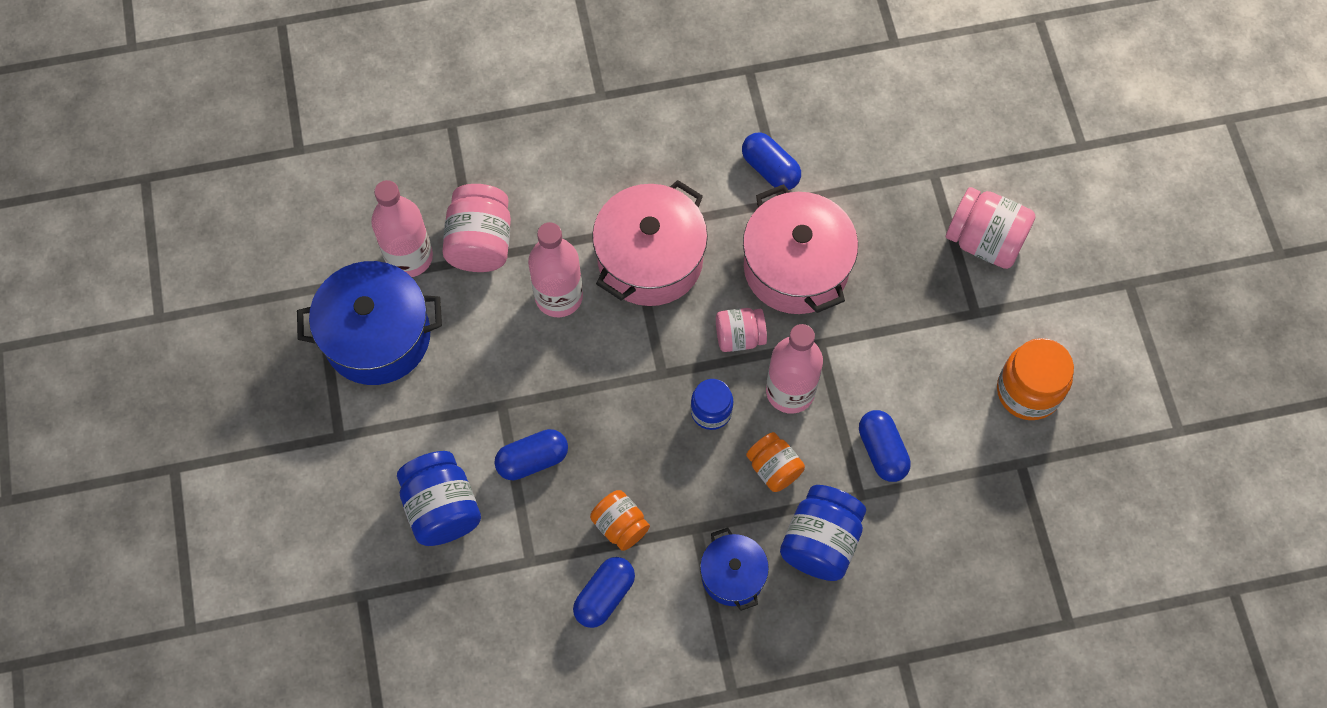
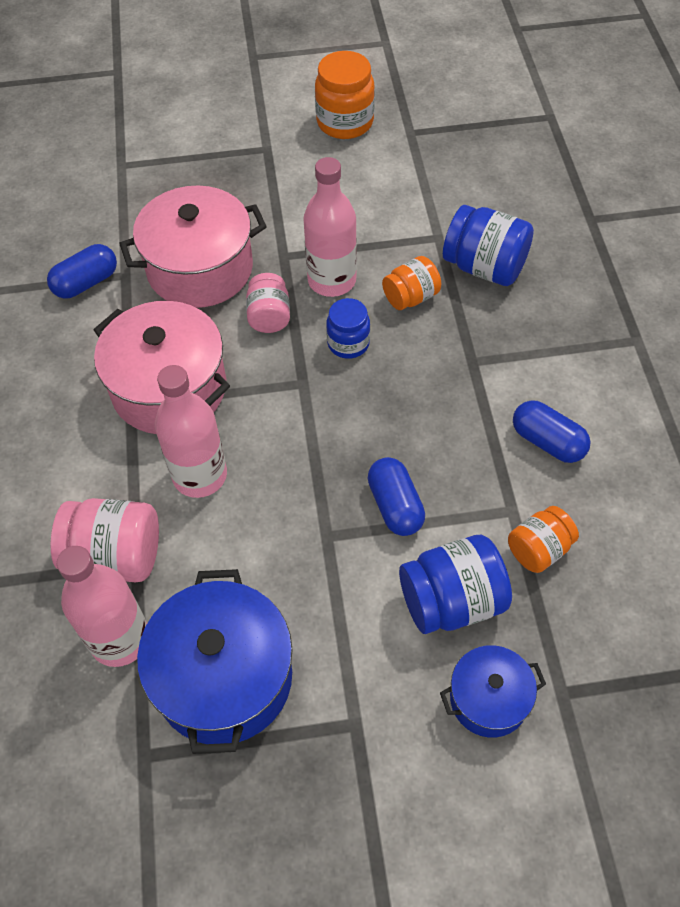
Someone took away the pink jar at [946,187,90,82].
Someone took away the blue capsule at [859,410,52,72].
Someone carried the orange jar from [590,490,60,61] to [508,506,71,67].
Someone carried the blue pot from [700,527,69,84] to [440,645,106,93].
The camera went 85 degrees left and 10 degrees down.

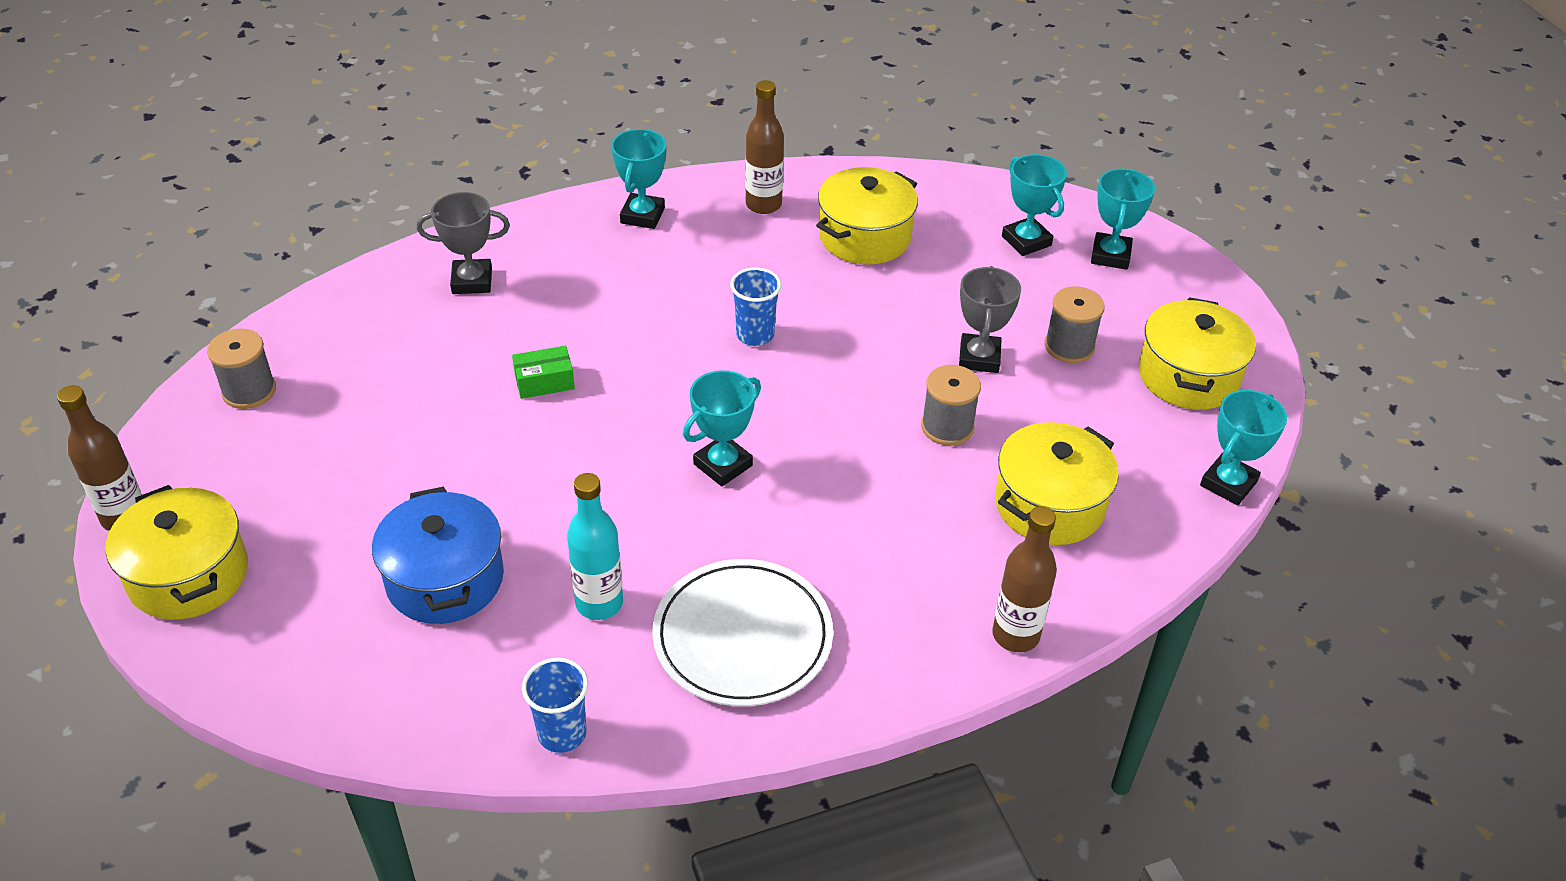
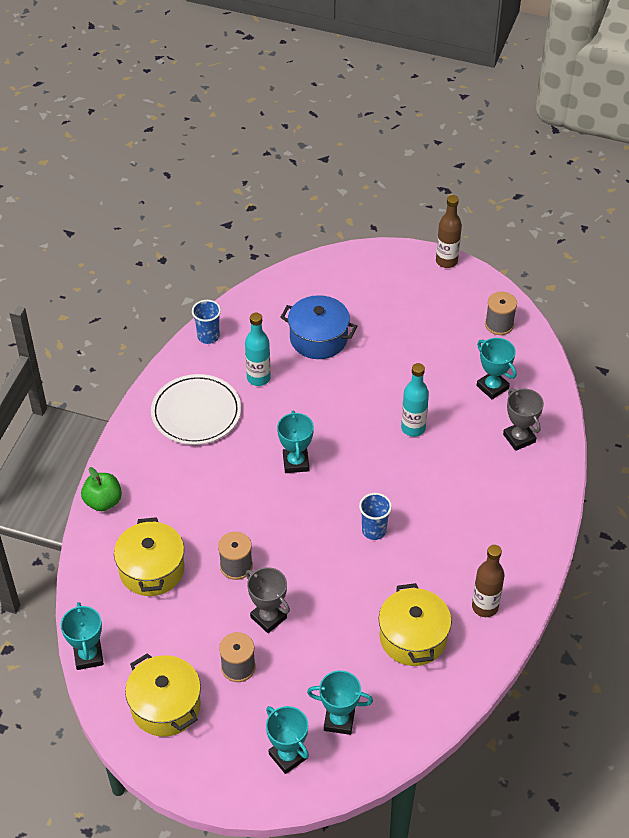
Someone carried the turquoise trophy from [611,129,55,100] to [477,338,39,61].
Someone rotated the grey trophy at [417,192,93,102] by 60 degrees counterclockwise.
Someone swapped the green box at [512,346,63,53] for the turquoise bottle at [401,363,28,74].
Someone took away the yellow pot at [105,485,143,135].
Someone swapped the brown bottle at [992,506,65,146] for the green apple at [81,467,41,44].
The camera went 130 degrees right and 5 degrees up.

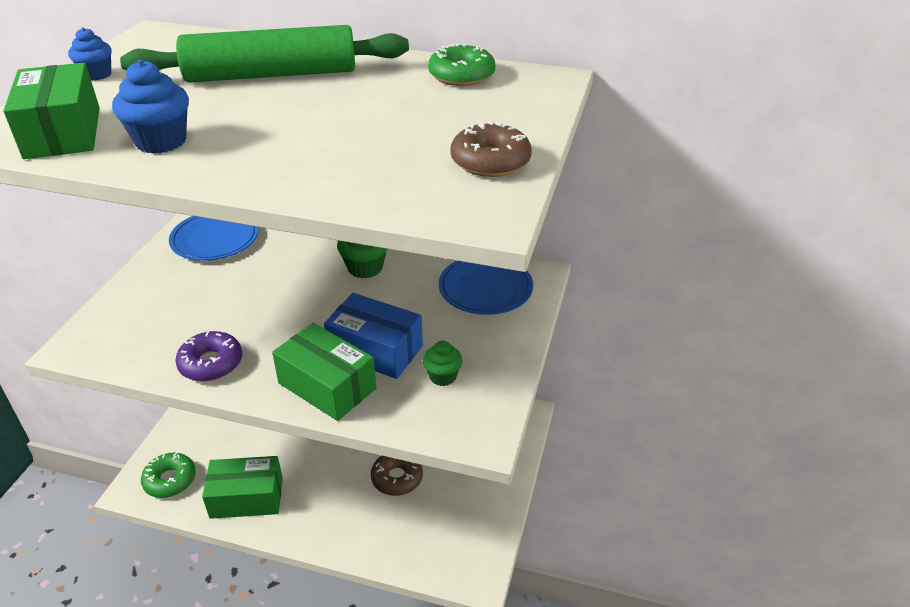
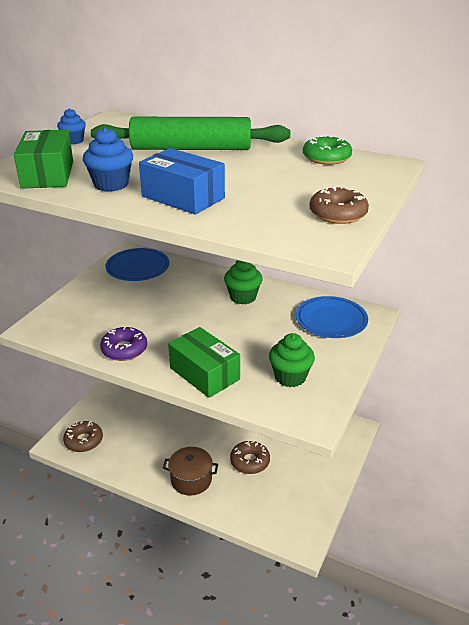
Someone carried the blue box from [324,293,99,86] to [139,148,86,67].
Someone scaled the green cupcake at [423,341,40,45] by 1.53.
Someone repainted the green donut at [141,452,55,46], which became the brown donut at [63,421,40,31].
Someone took away the green box at [202,456,81,63].
Someone put down the brown pot at [163,447,55,48].
The camera went 10 degrees right and 5 degrees down.

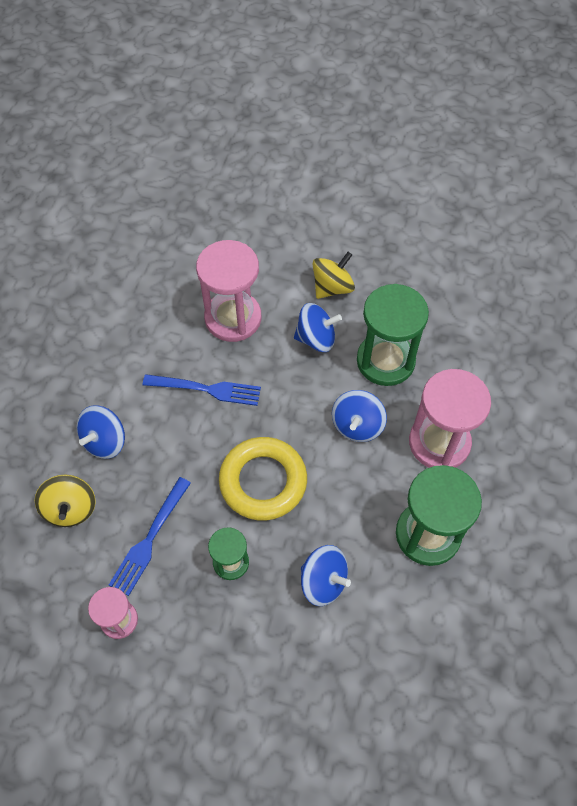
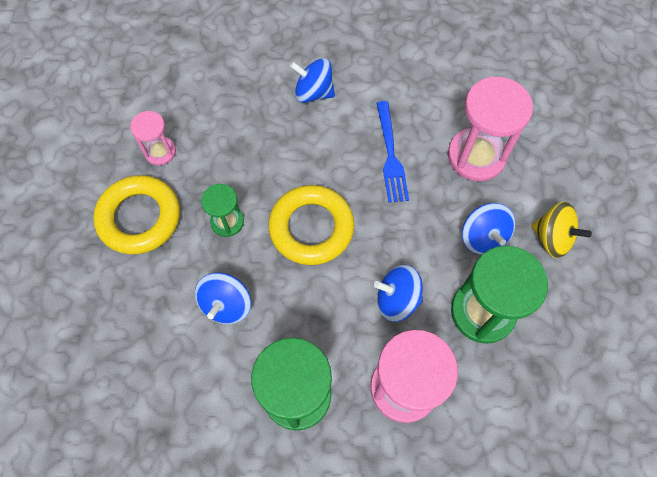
Someone took away the yellow spinning top at [35,475,61,52].
Someone took away the blue fork at [109,477,82,119].
Someone put down the yellow ring at [93,175,87,80].
The camera went 75 degrees right and 5 degrees up.

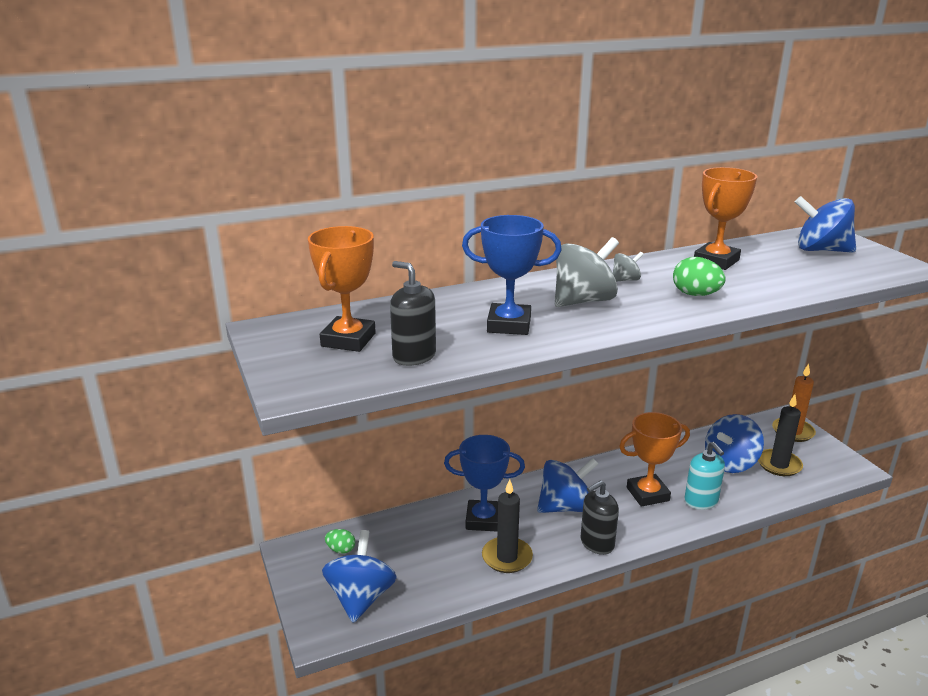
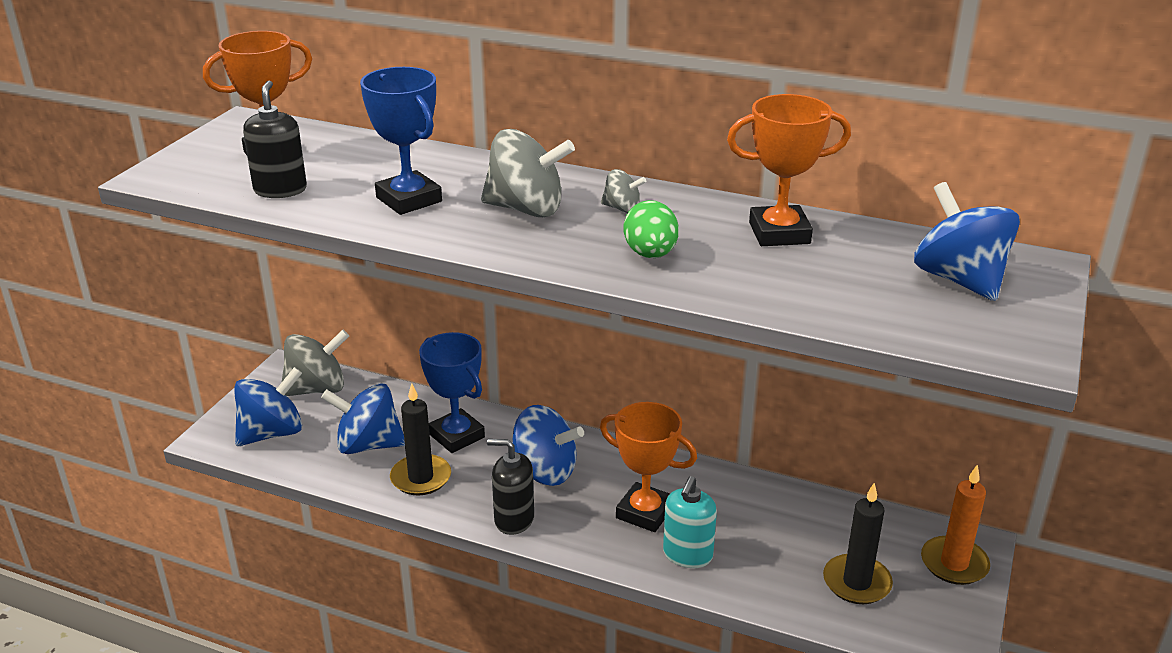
Someone carried the blue spinning top from [705,414,59,59] to [321,383,84,71].
Someone swapped the green egg at [325,529,30,25] for the grey spinning top at [282,330,67,66].
The camera went 45 degrees right and 5 degrees up.

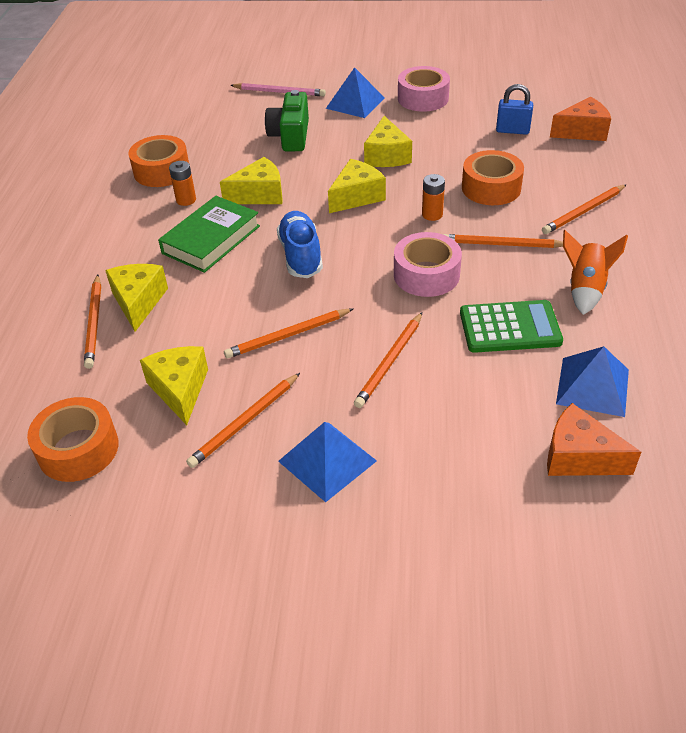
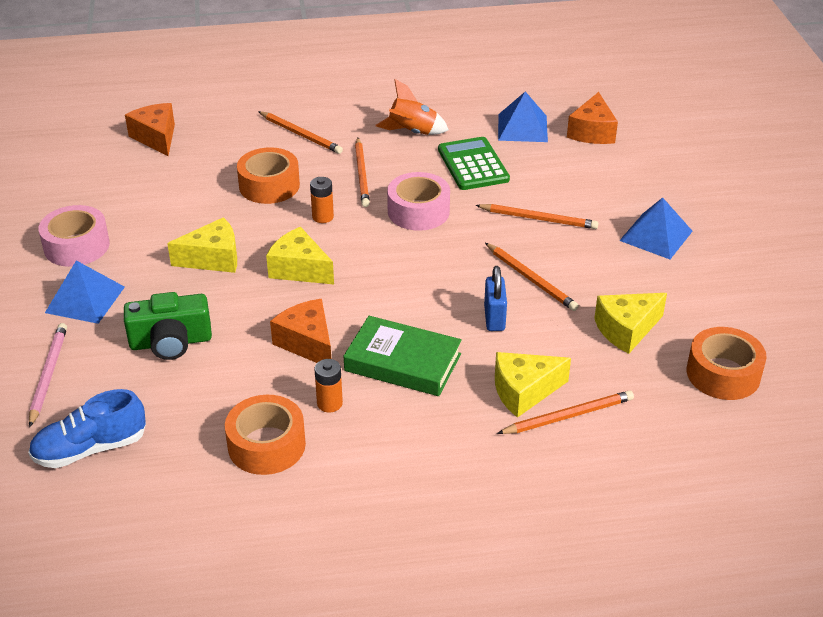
Someone carried the blue padlock from [496,84,37,51] to [484,266,23,65].
Someone repainted the yellow cheese at [220,157,62,47], which became the orange cheese at [270,299,61,64].
Someone carried the blue shoe from [277,211,46,67] to [28,389,118,79].
Someone took away the orange pencil at [186,373,114,95].
The camera went 105 degrees left and 5 degrees down.

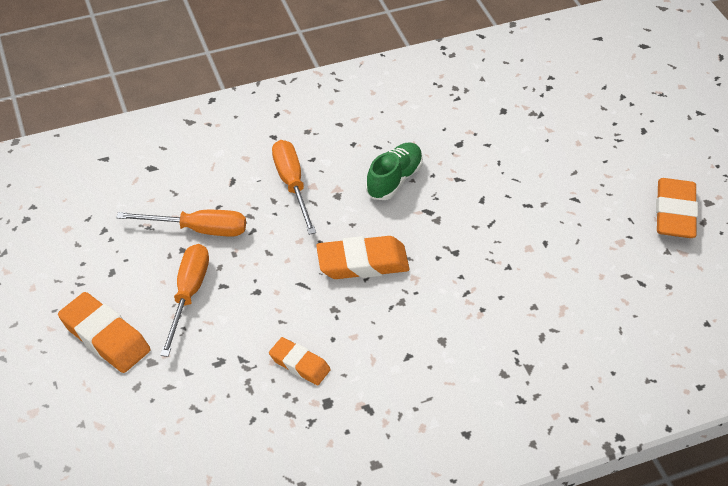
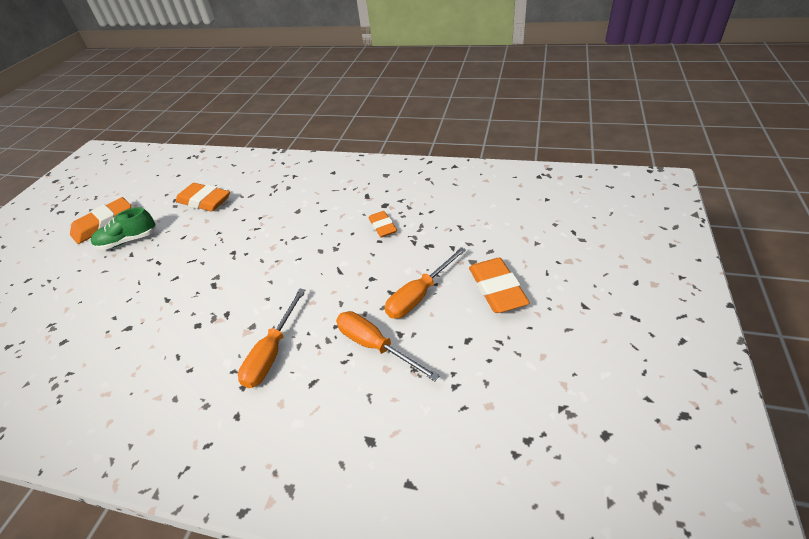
Someone carried the green shoe from [366,142,57,58] to [91,207,65,43].
Someone carried the orange eraser from [316,236,93,43] to [176,183,54,29].
The camera went 140 degrees left and 5 degrees down.

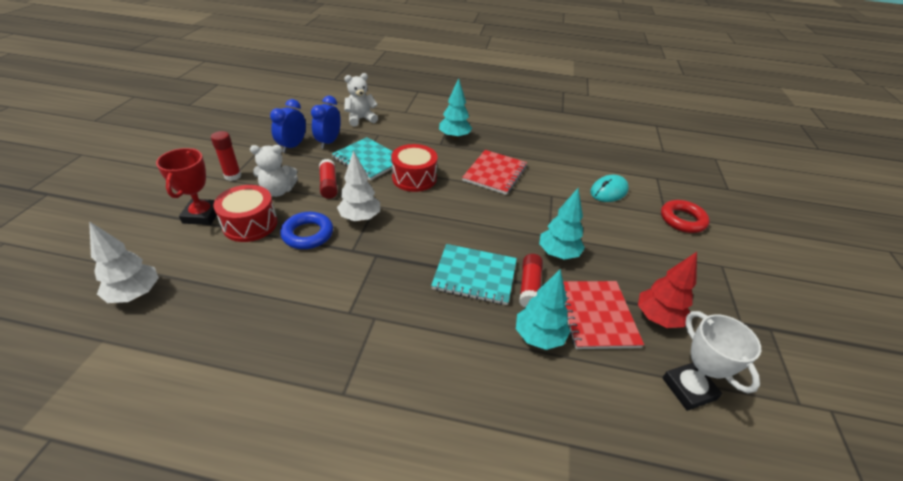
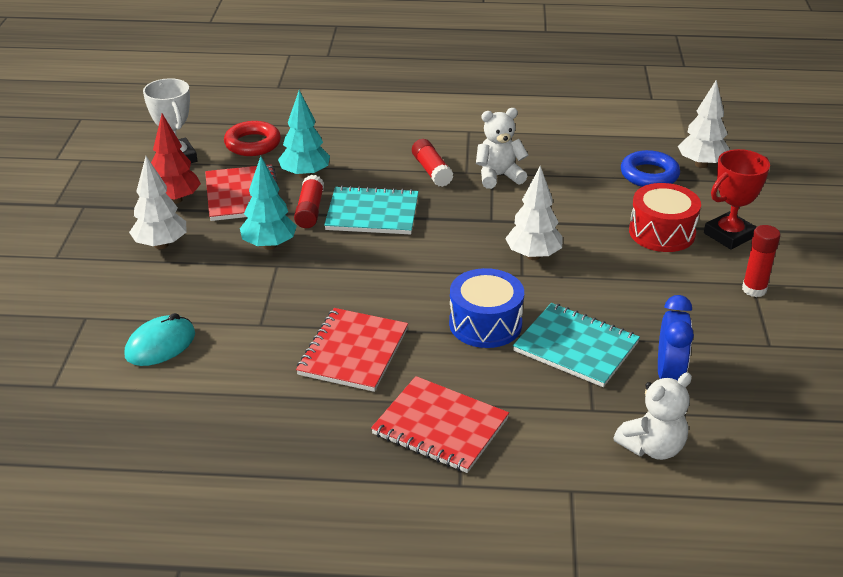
Someone swapped the turquoise tree at [439,78,33,62] for the red notebook at [371,376,138,97].
Someone took away the blue clock at [270,99,36,54].
Someone repainted the red drum at [391,144,47,48], which became the blue drum at [449,268,75,80].
Someone carried the white teddy bear from [250,145,48,52] to [476,108,52,81].
Someone rotated the red trophy at [156,148,61,77] by 60 degrees clockwise.
Someone carried the red glue stick from [319,159,19,40] to [412,139,41,48].
Someone carried the red ring from [661,200,49,33] to [224,121,57,35].
Someone carried the blue ring from [280,212,53,37] to [621,150,59,37].
Someone put down the white tree at [129,156,57,93].
The camera went 175 degrees right and 5 degrees down.

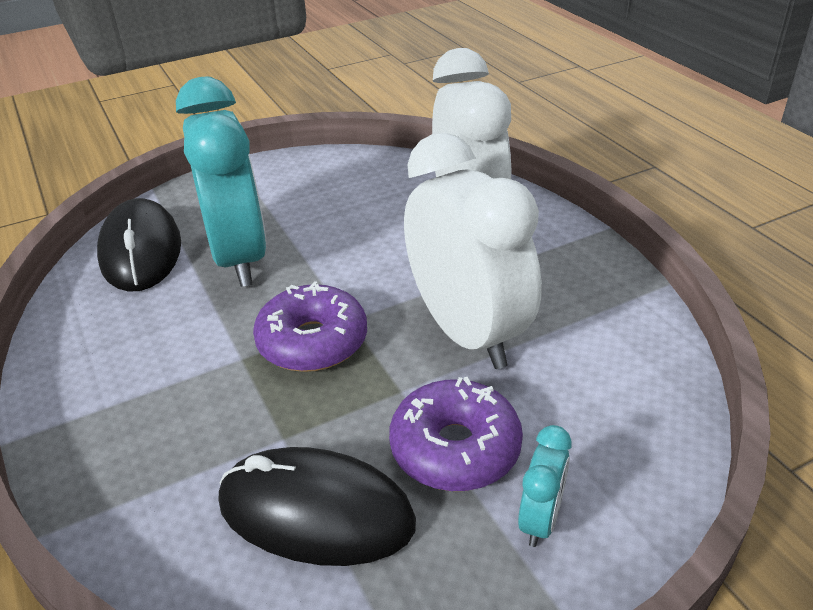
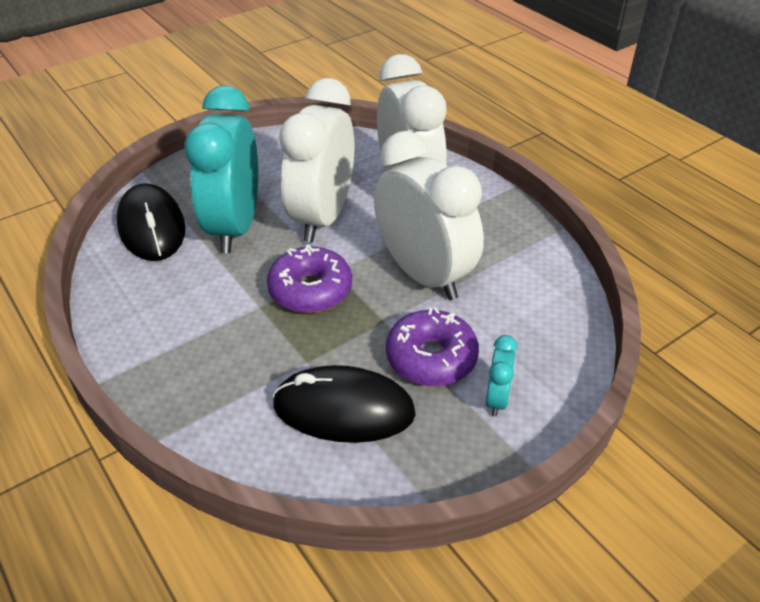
Someone rotated the turquoise clock at [176,77,91,210] by 150 degrees counterclockwise.
Someone put down the white clock at [279,78,75,164].
The camera went 10 degrees left and 5 degrees up.

